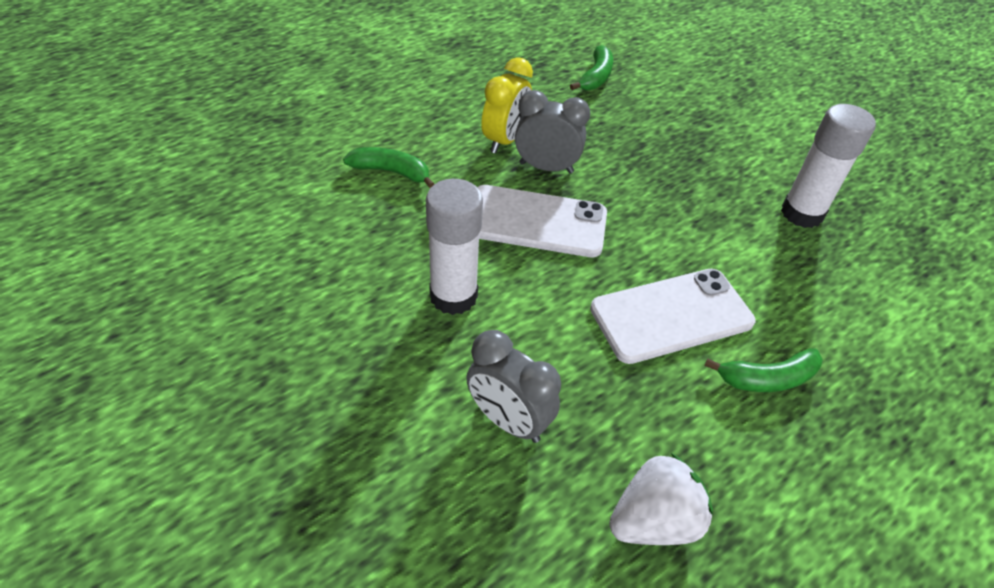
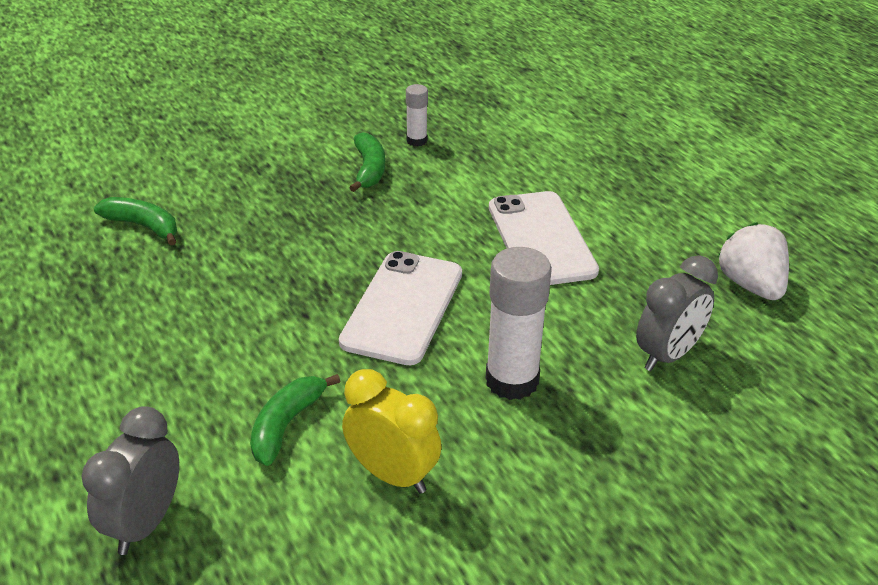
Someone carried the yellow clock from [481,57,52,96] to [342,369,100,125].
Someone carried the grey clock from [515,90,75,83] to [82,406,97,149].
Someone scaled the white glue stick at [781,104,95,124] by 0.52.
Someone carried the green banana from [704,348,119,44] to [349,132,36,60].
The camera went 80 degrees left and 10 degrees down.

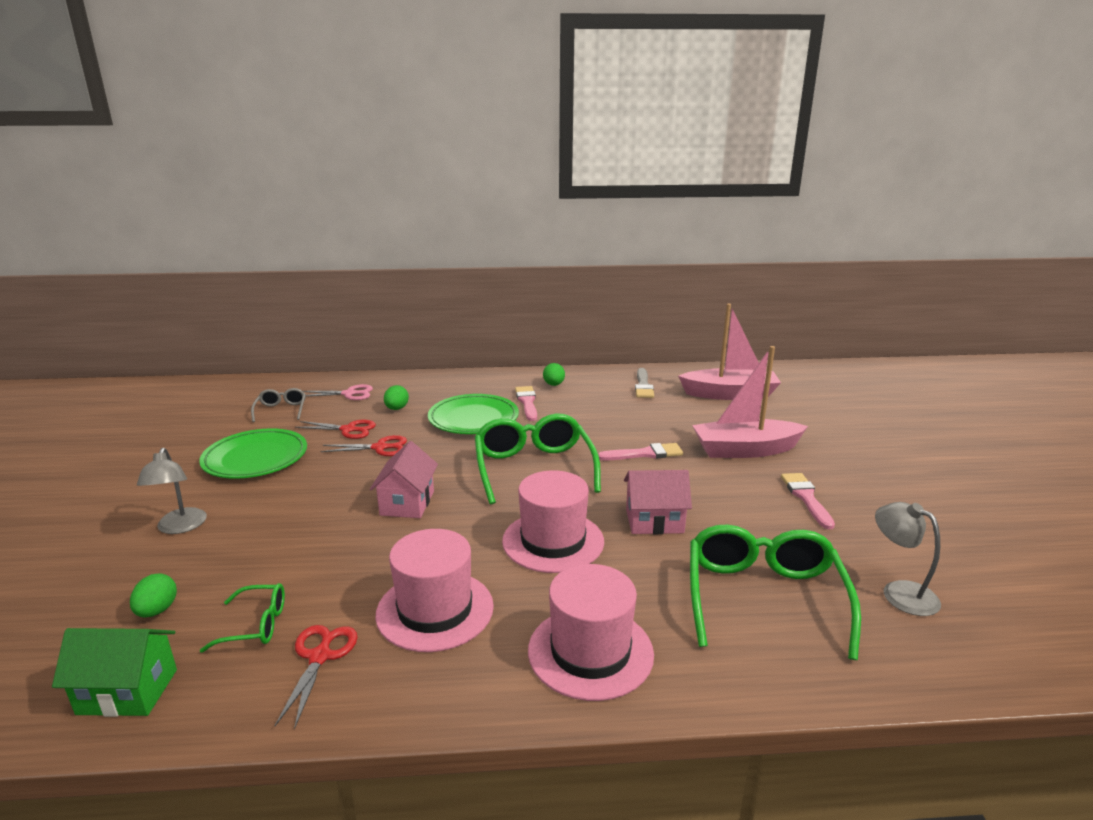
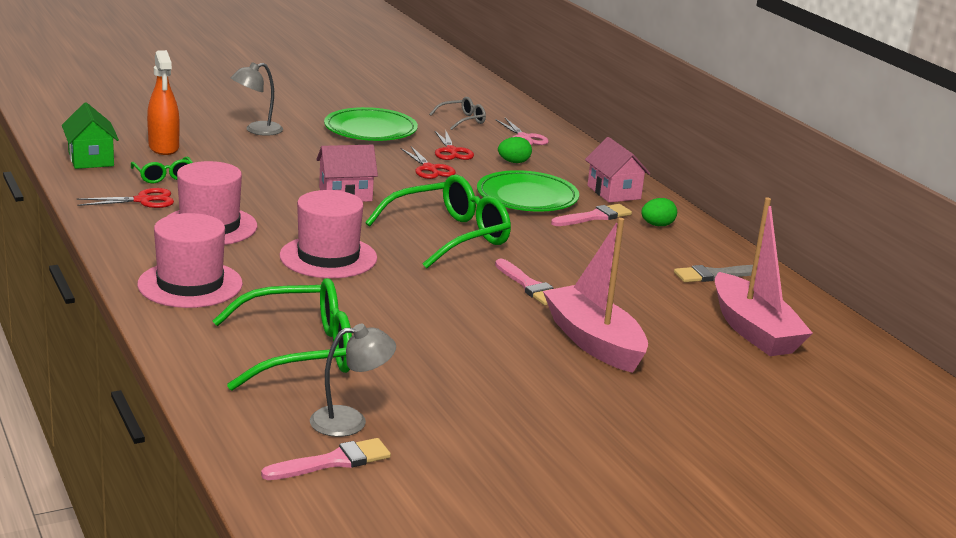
Someone carried the pink house from [624,470,68,64] to [585,137,65,66].
Someone carried the pink brush from [781,473,54,56] to [261,438,130,42].
Someone rotated the grey lamp at [875,502,66,114] by 45 degrees clockwise.
Someone swapped the green egg at [130,573,47,44] for the orange spray bottle at [147,50,33,105].
The camera went 65 degrees right and 0 degrees up.

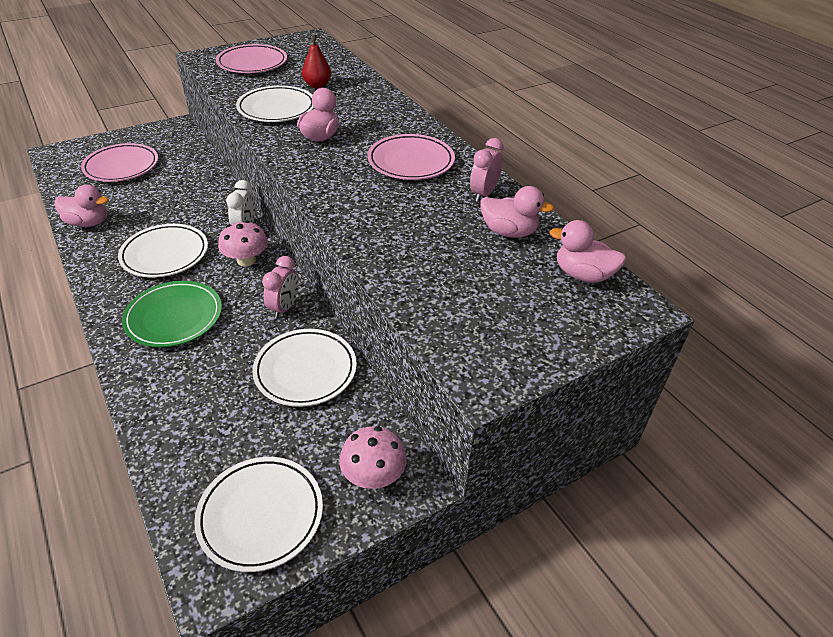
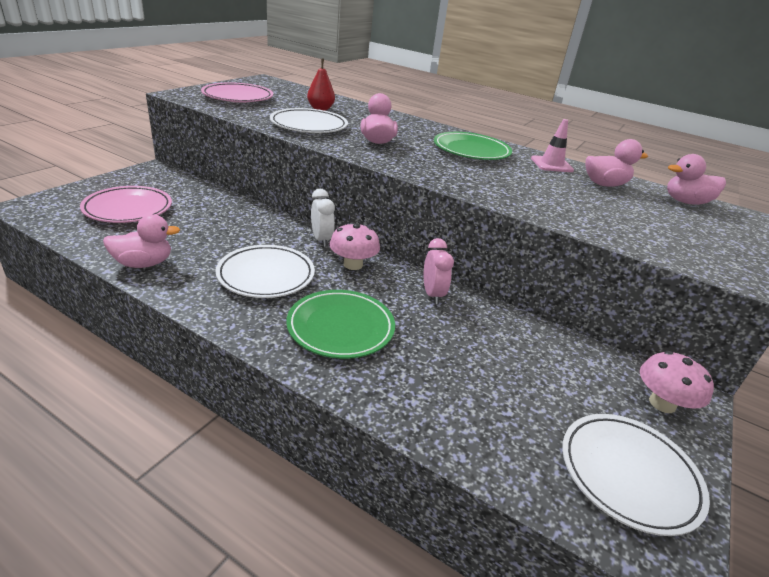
Someone repainted the pink plate at [367,134,88,46], which became the green plate at [434,132,78,28].
Someone swapped the pink clock at [470,138,34,64] for the pink traffic cone at [531,119,43,53].
Someone took away the white plate at [252,329,105,78].
The camera went 30 degrees left and 10 degrees down.

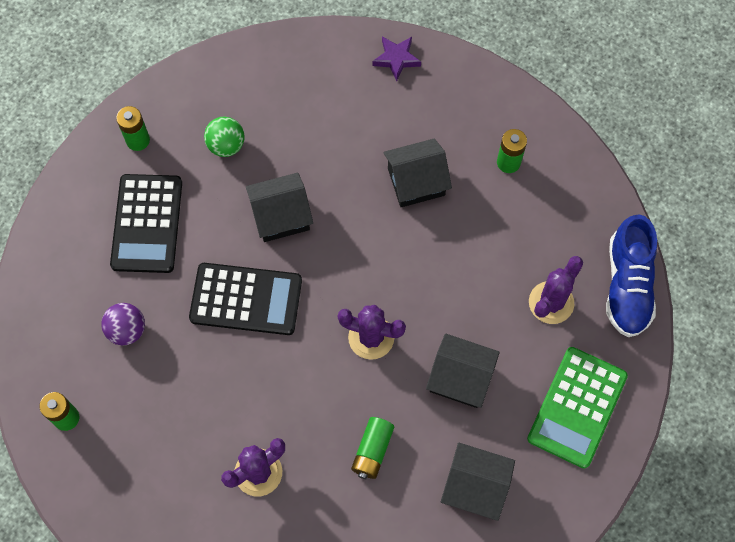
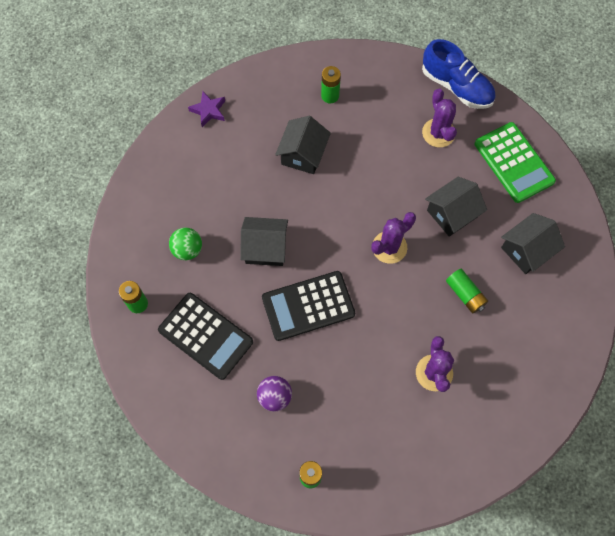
Someone rotated the black house at [246,173,67,69] by 75 degrees clockwise.
Someone rotated the black calculator at [189,263,113,72] by 150 degrees counterclockwise.
The camera went 55 degrees left and 0 degrees up.

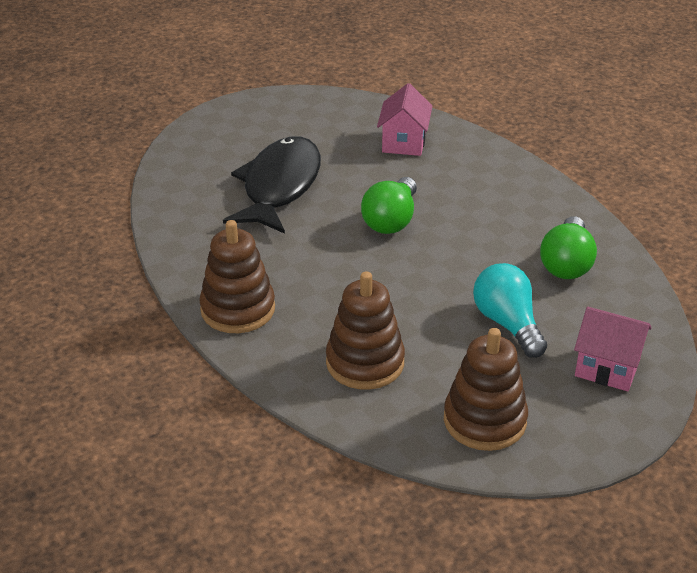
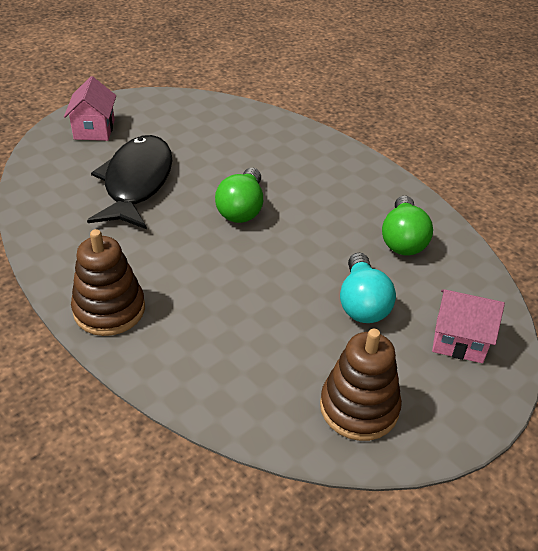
Someone carried the pink house from [377,83,55,73] to [64,76,52,65].
Someone rotated the turquoise light bulb at [473,263,74,95] by 150 degrees counterclockwise.
Someone took away the brown stacking toy at [326,271,79,119].
The camera went 10 degrees left and 5 degrees up.

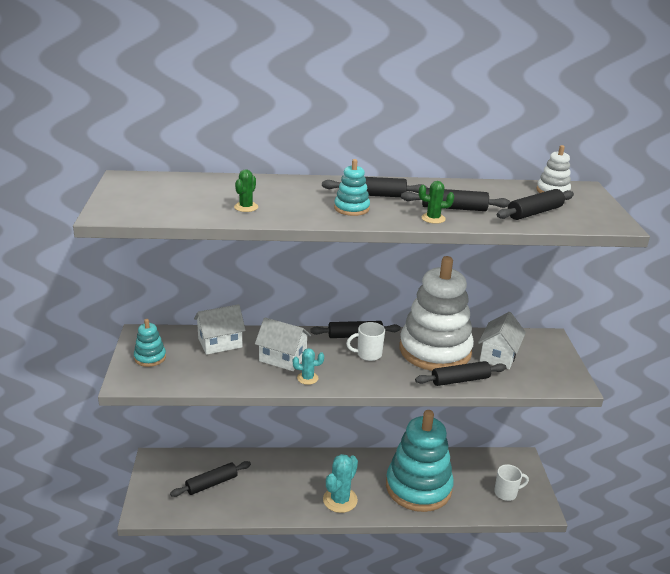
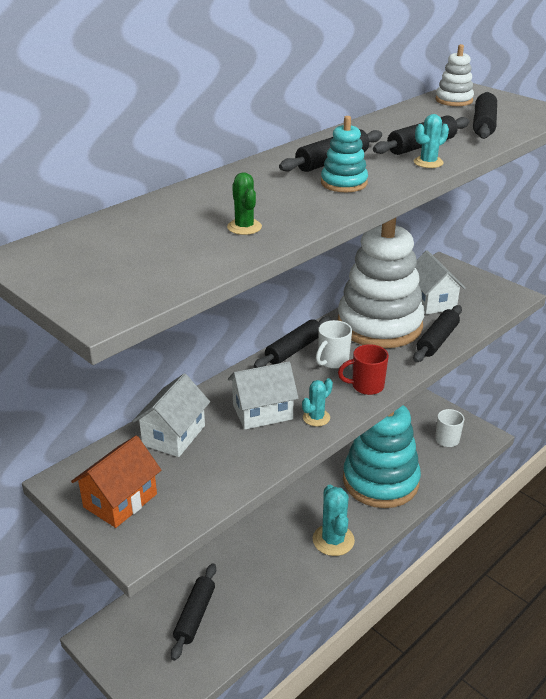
Someone repainted the green cactus at [419,181,35,43], which became the turquoise cactus at [414,114,35,54].
Someone swapped the turquoise stacking toy at [134,319,32,48] for the orange house at [71,435,90,93].
Someone put down the red mug at [338,344,51,51].
The camera went 40 degrees left and 5 degrees up.

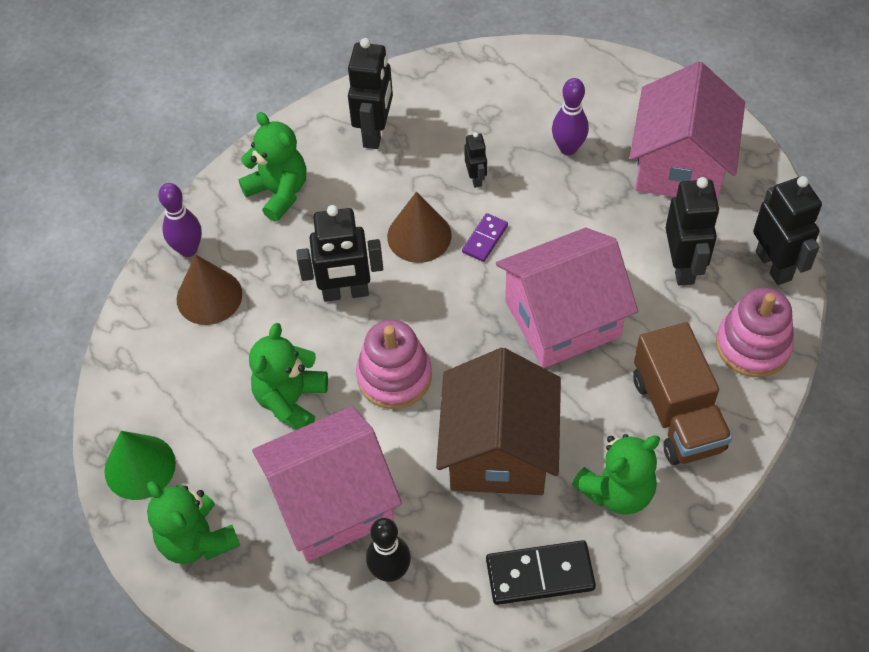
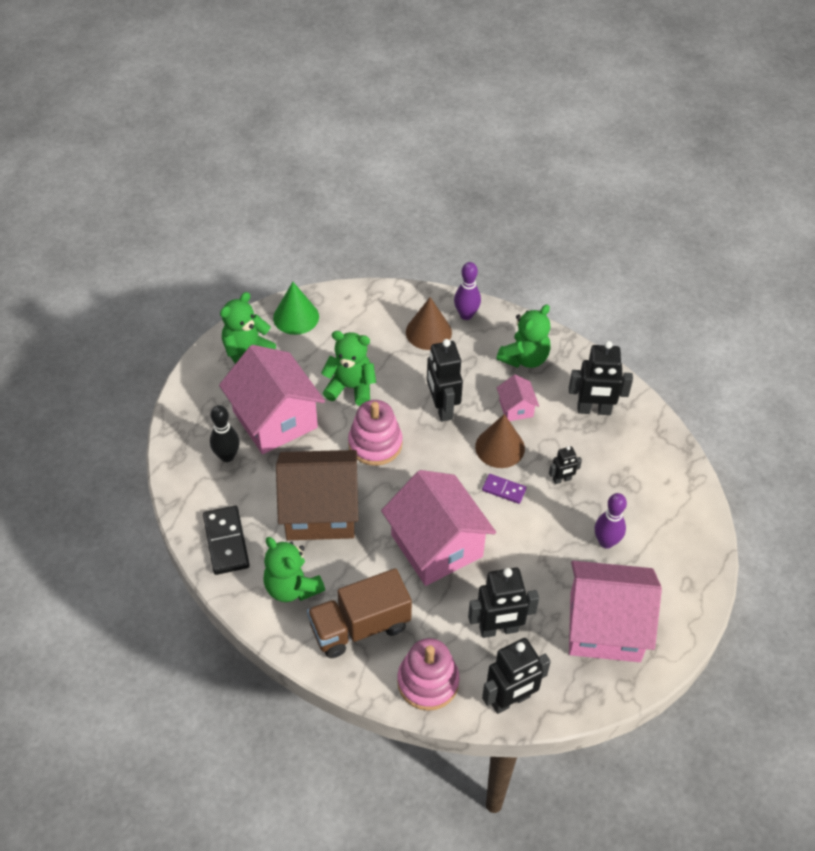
Someone put down the pink house at [497,374,42,47].
The camera went 80 degrees right and 5 degrees down.

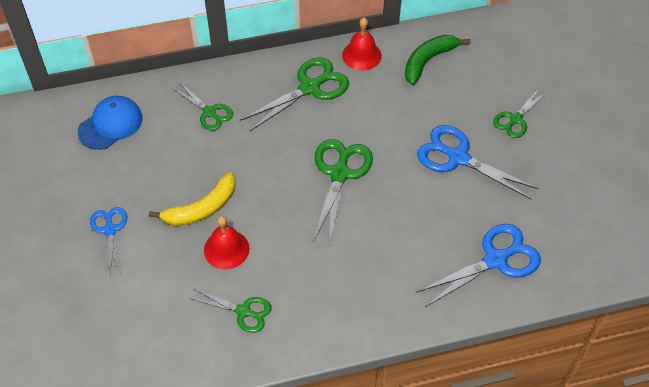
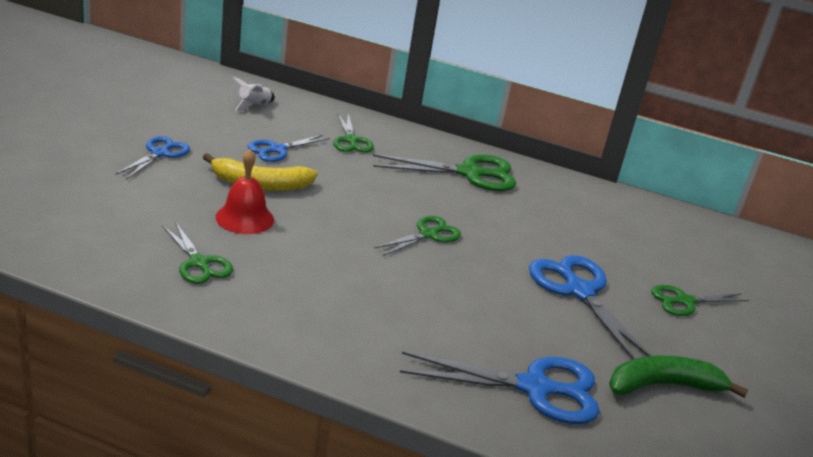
Someone took away the red bell at [342,18,40,53].
Someone carried the green banana from [405,35,65,50] to [609,355,139,43].
Someone swapped the blue cap at [78,96,65,54] for the white rocket at [231,76,44,35].
Someone scaled the green scissors at [313,139,60,104] by 0.61.
Someone put down the blue scissors at [247,134,83,28].
The camera went 30 degrees right and 25 degrees down.

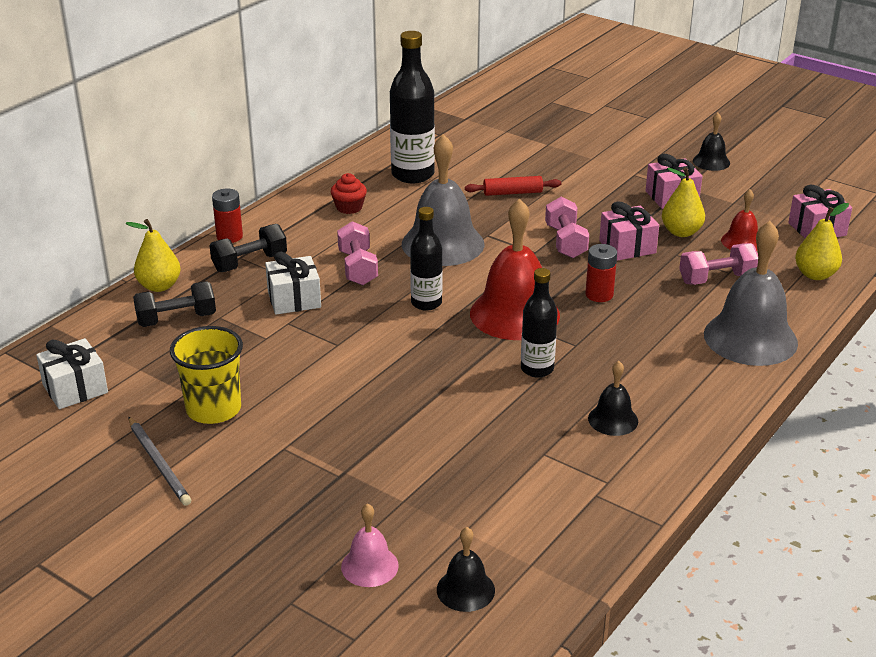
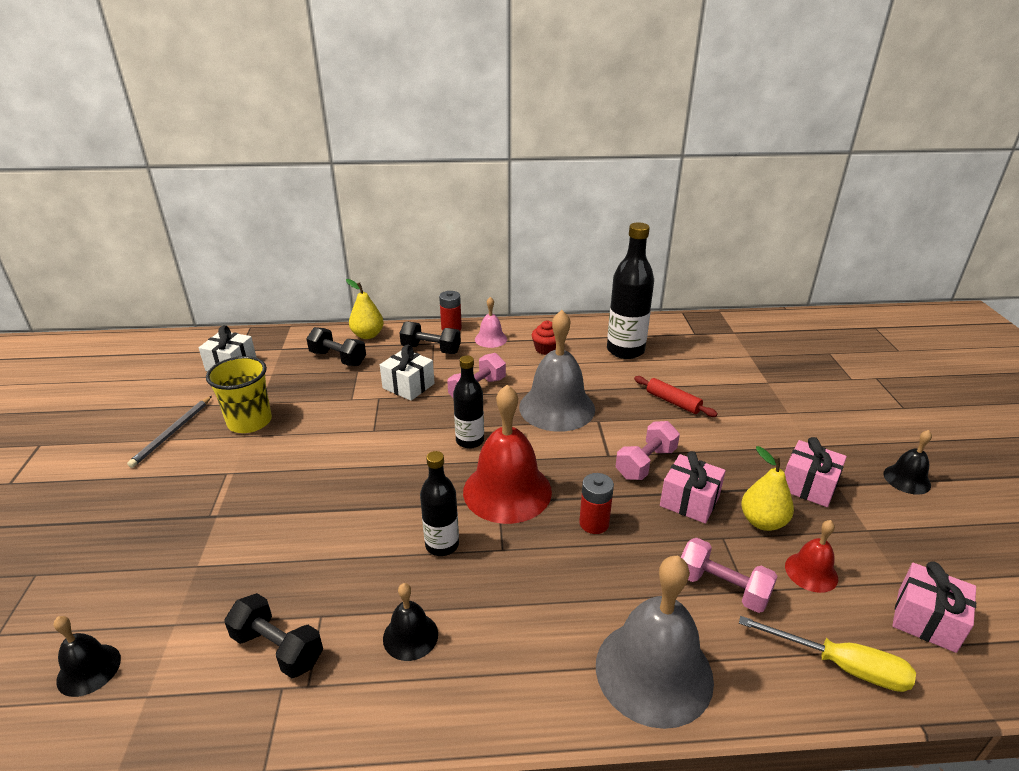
Someone swapped the yellow pear at [795,203,54,77] for the yellow screwdriver at [739,616,177,76].
Someone carried the pink bell from [341,504,58,83] to [475,297,32,51].
Someone put down the black dumbbell at [224,593,99,85].
The camera went 50 degrees right and 0 degrees up.

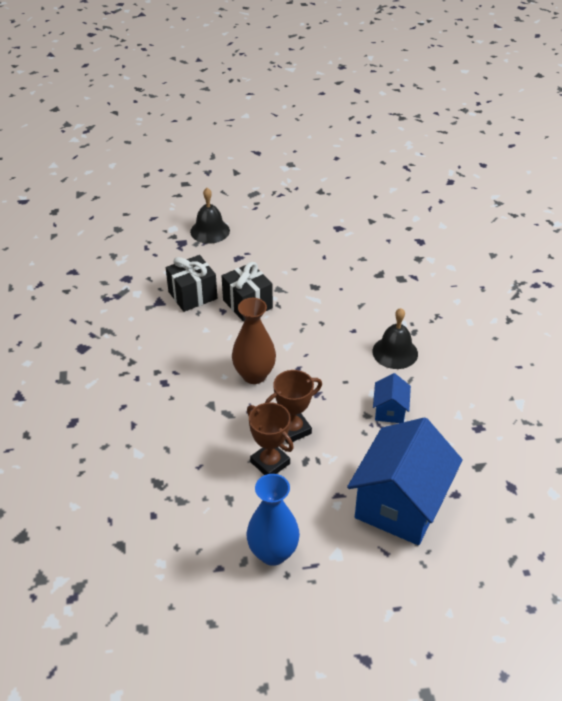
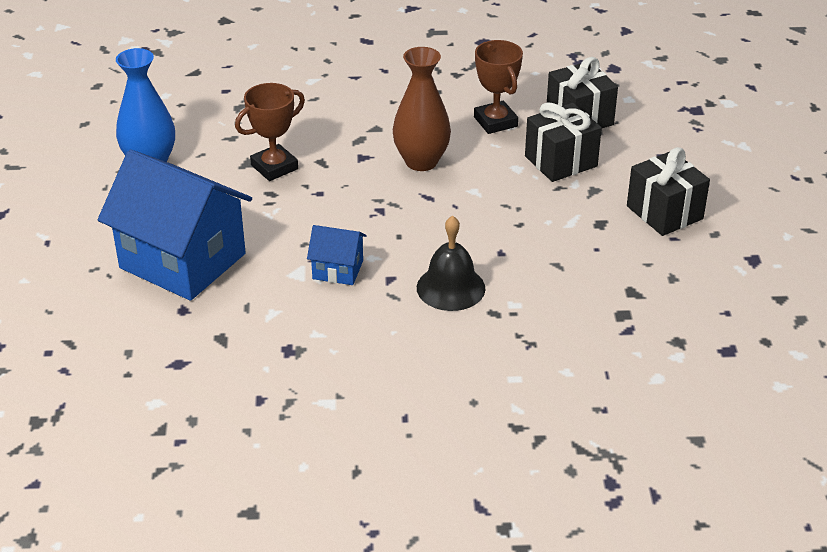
Someone took away the black bell at [190,188,40,56].
Someone carried the brown trophy from [265,370,57,74] to [474,40,49,94].
Someone put down the black gift at [627,147,83,89].
The camera went 95 degrees right and 5 degrees down.

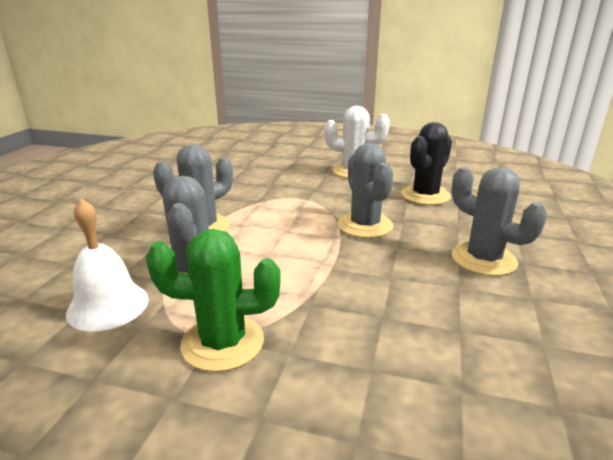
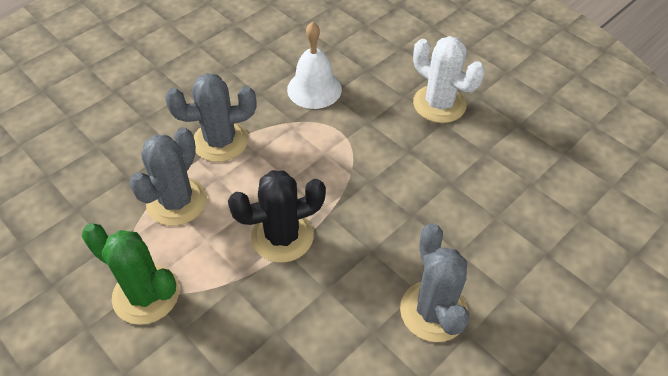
Someone carried the black cactus from [401,122,51,83] to [228,170,98,93].
Someone took away the grey cactus at [338,143,55,95].
Someone carried the white bell from [66,198,83,134] to [287,22,55,87].
The camera went 30 degrees right and 25 degrees up.

